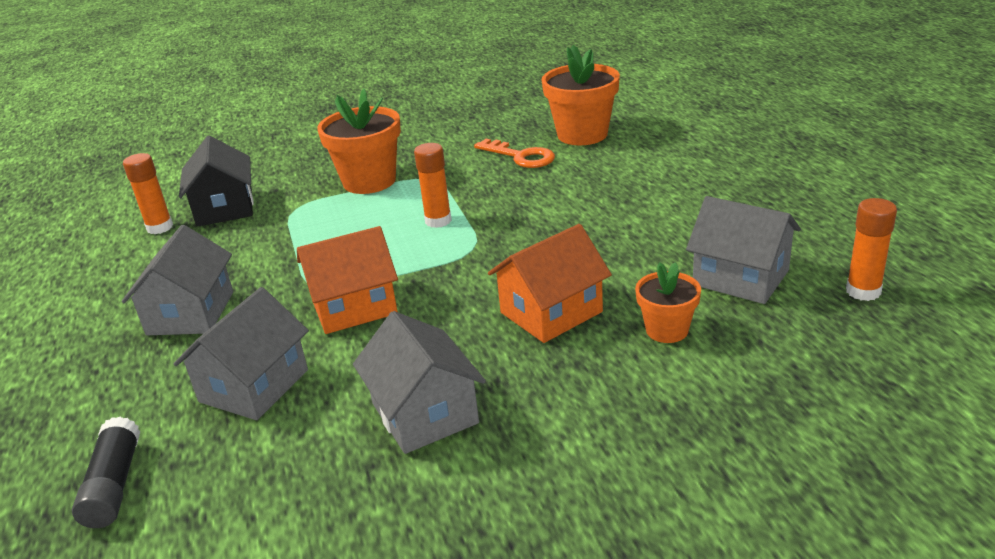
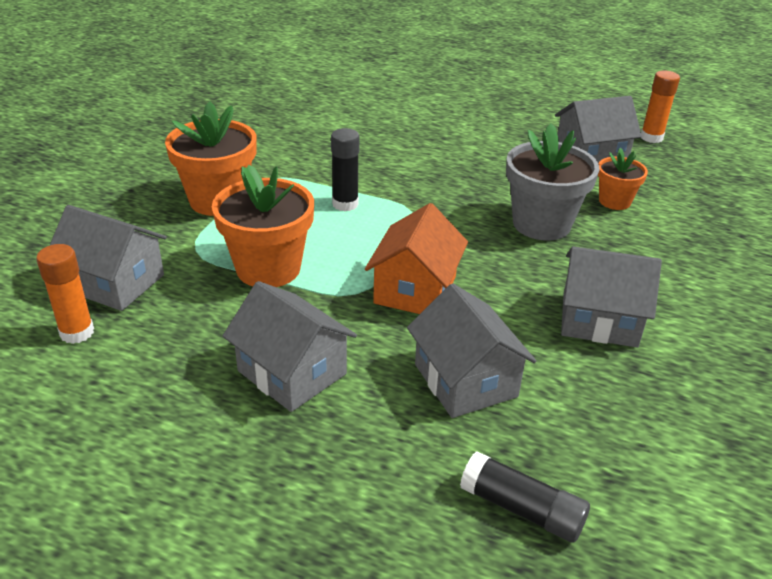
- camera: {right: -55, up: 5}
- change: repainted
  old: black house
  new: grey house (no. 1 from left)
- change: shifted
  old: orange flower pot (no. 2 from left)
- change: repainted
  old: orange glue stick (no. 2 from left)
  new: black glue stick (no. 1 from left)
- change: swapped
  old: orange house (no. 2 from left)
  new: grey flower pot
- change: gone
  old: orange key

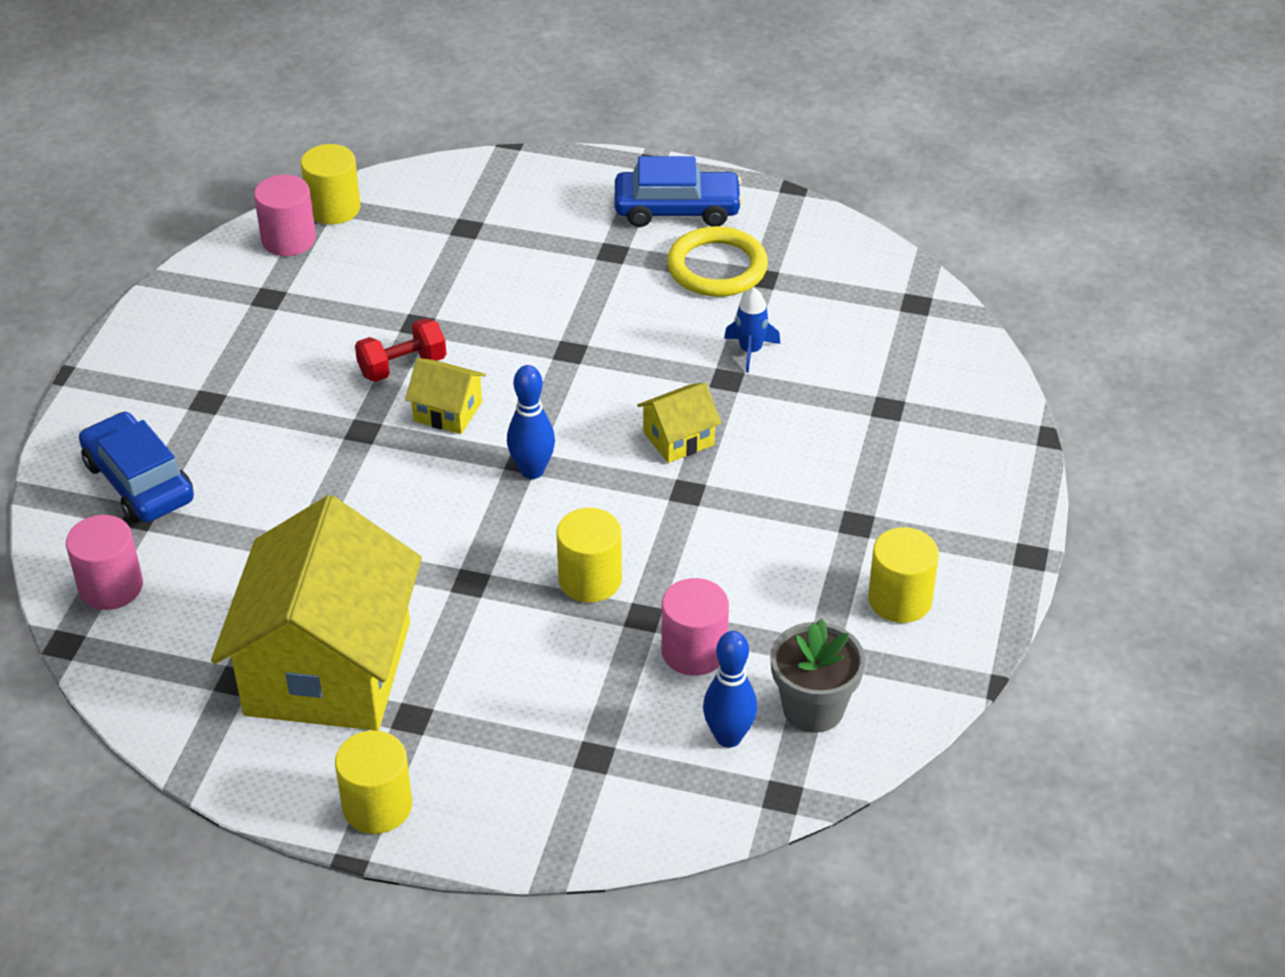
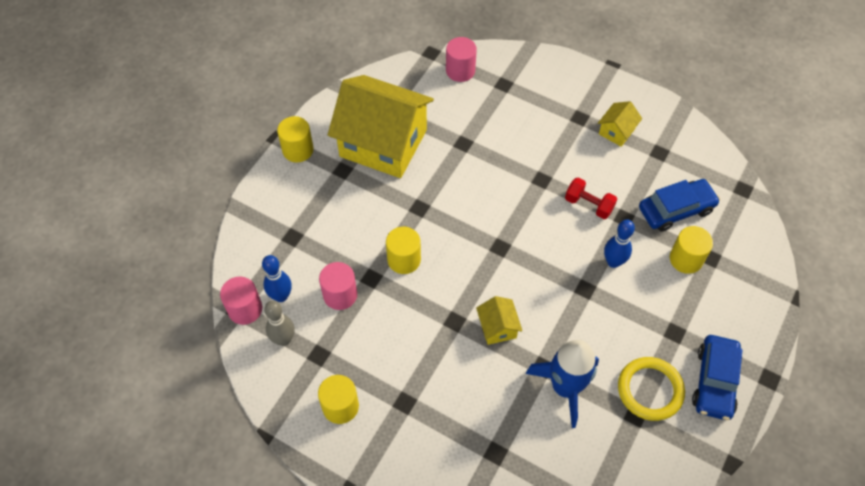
- camera: {right: 105, up: 15}
- change: shifted
  old: pink cylinder (no. 2 from left in the first image)
  new: pink cylinder (no. 1 from left)
- change: swapped
  old: grey flower pot
  new: grey bowling pin
- change: scaled
  old: blue rocket
  factor: 2.05
- change: rotated
  old: red dumbbell
  degrees: -45
- change: shifted
  old: yellow house (no. 2 from left in the first image)
  new: yellow house (no. 3 from left)
- change: shifted
  old: blue bowling pin (no. 1 from left in the first image)
  new: blue bowling pin (no. 2 from left)
- change: shifted
  old: blue car (no. 1 from left)
- change: shifted
  old: yellow cylinder (no. 1 from left in the first image)
  new: yellow cylinder (no. 4 from left)

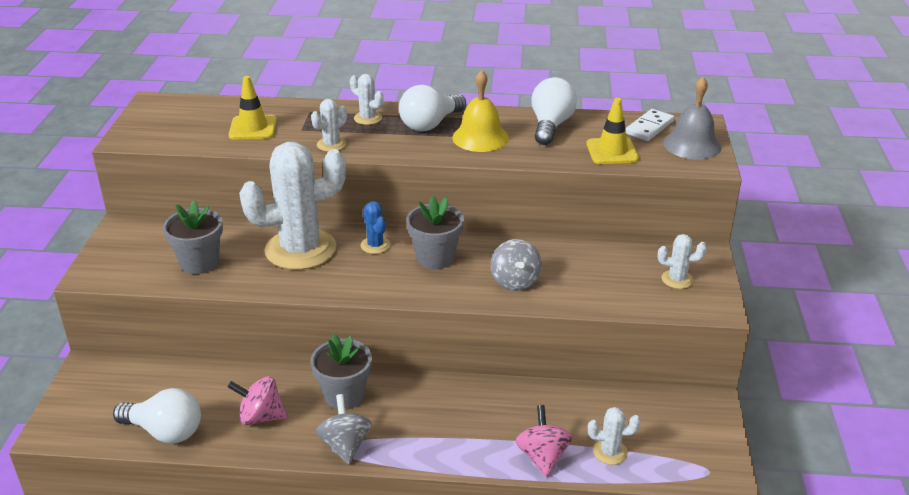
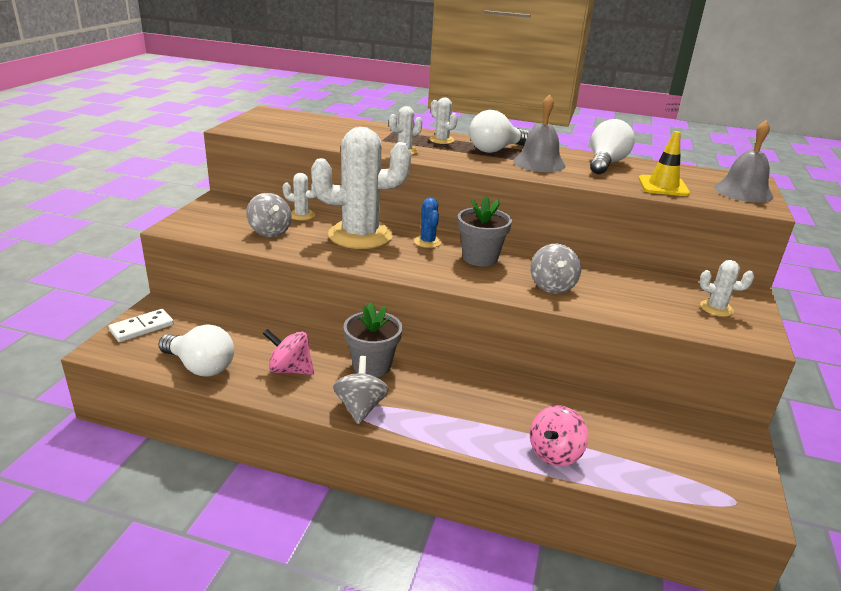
- camera: {right: 10, up: -5}
- change: shifted
  old: white domino
- change: swapped
  old: grey flower pot (no. 1 from left)
  new: grey spinning top (no. 1 from left)
- change: shifted
  old: white cactus (no. 4 from left in the first image)
  new: white cactus (no. 1 from left)
- change: repainted
  old: yellow bell
  new: grey bell (no. 1 from left)
- change: rotated
  old: pink spinning top (no. 2 from left)
  degrees: -150
- change: gone
  old: yellow traffic cone (no. 1 from left)

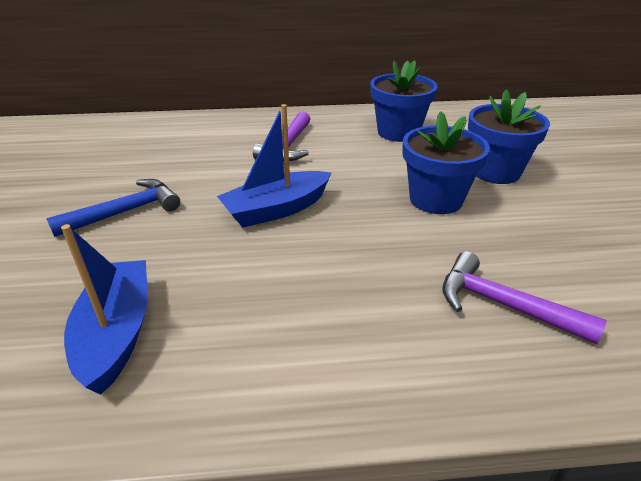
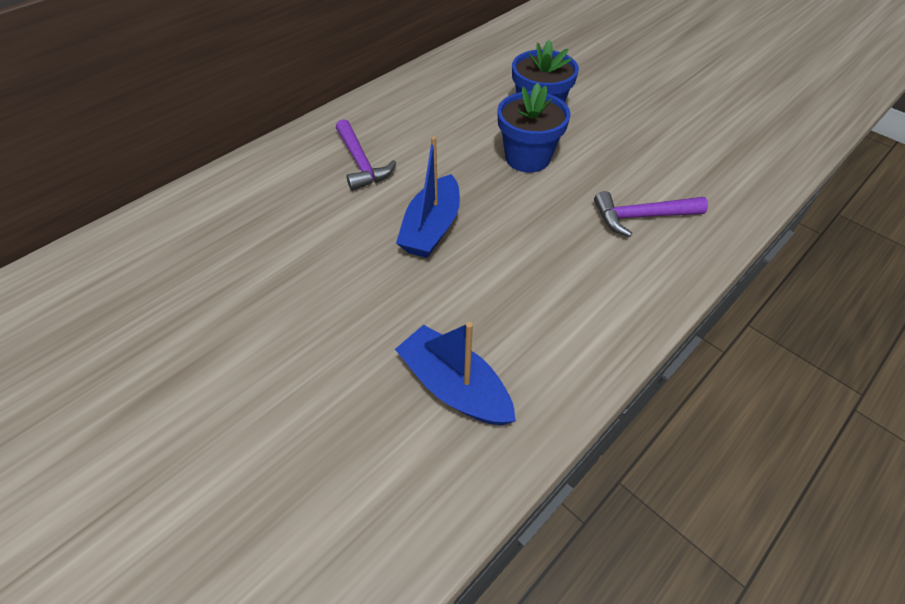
- camera: {right: -40, up: 15}
- change: gone
  old: blue hammer
- change: gone
  old: blue flower pot (no. 1 from left)

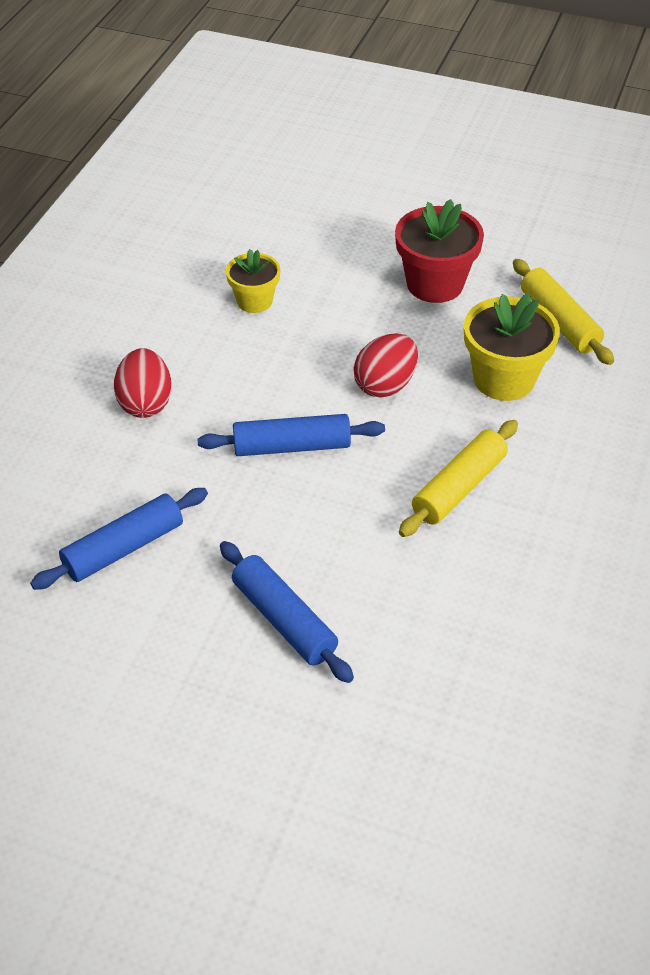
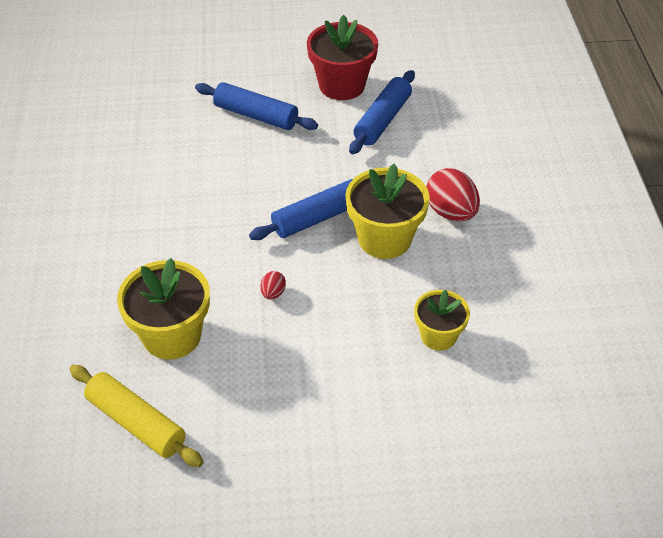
- camera: {right: 155, up: 0}
- change: scaled
  old: red egg (no. 2 from left in the first image)
  factor: 0.48
- change: shifted
  old: red flower pot
- change: new
  new: yellow flower pot (no. 2 from left)
- change: gone
  old: yellow rolling pin (no. 1 from left)

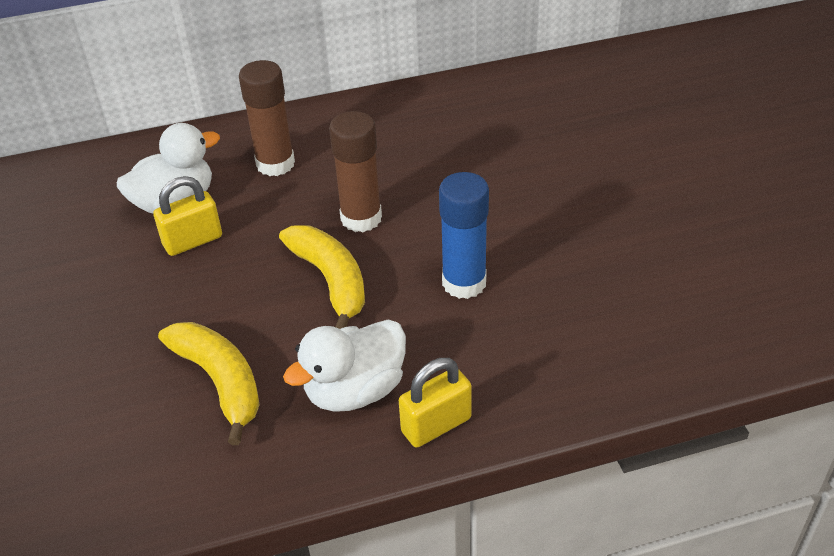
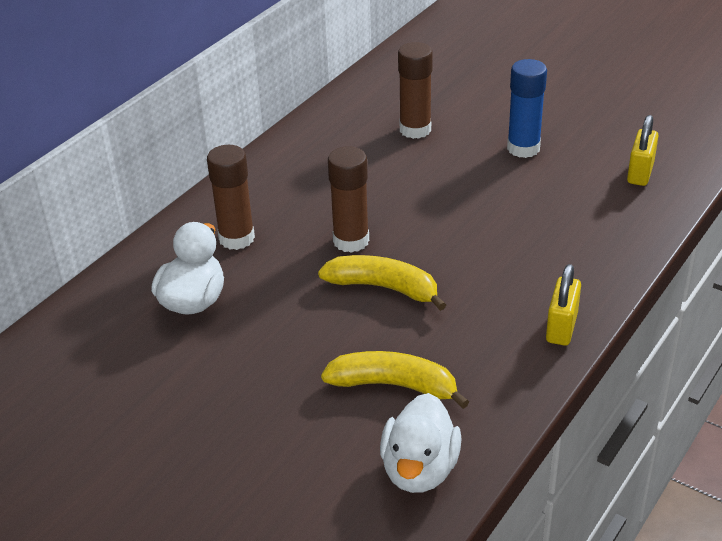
- camera: {right: -40, up: -5}
- change: shifted
  old: white duck (no. 2 from left)
- change: new
  new: brown glue stick (no. 3 from left)
- change: shifted
  old: blue glue stick
- change: shifted
  old: yellow padlock (no. 1 from left in the first image)
  new: yellow padlock (no. 2 from left)

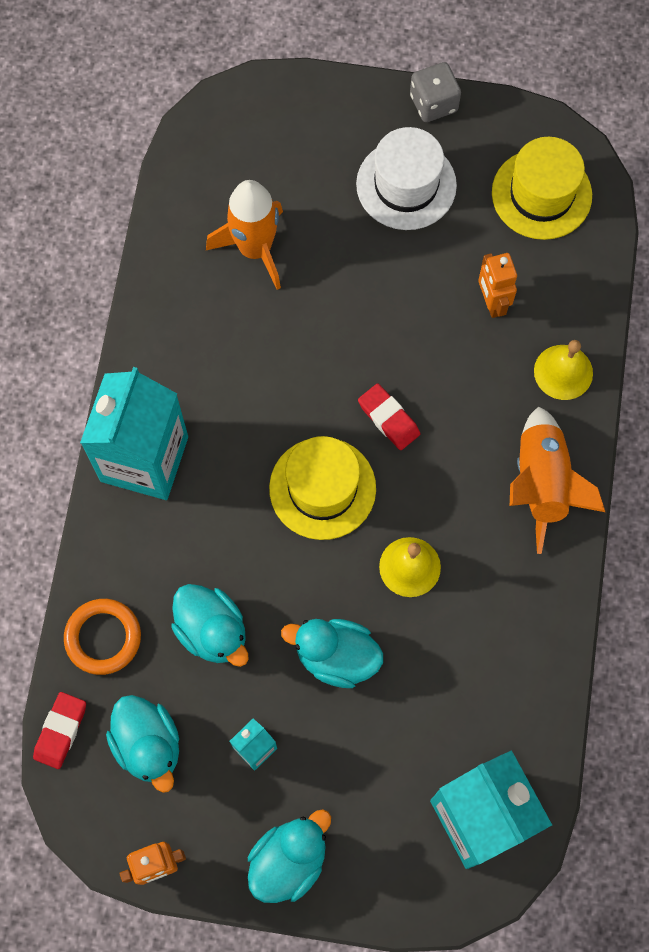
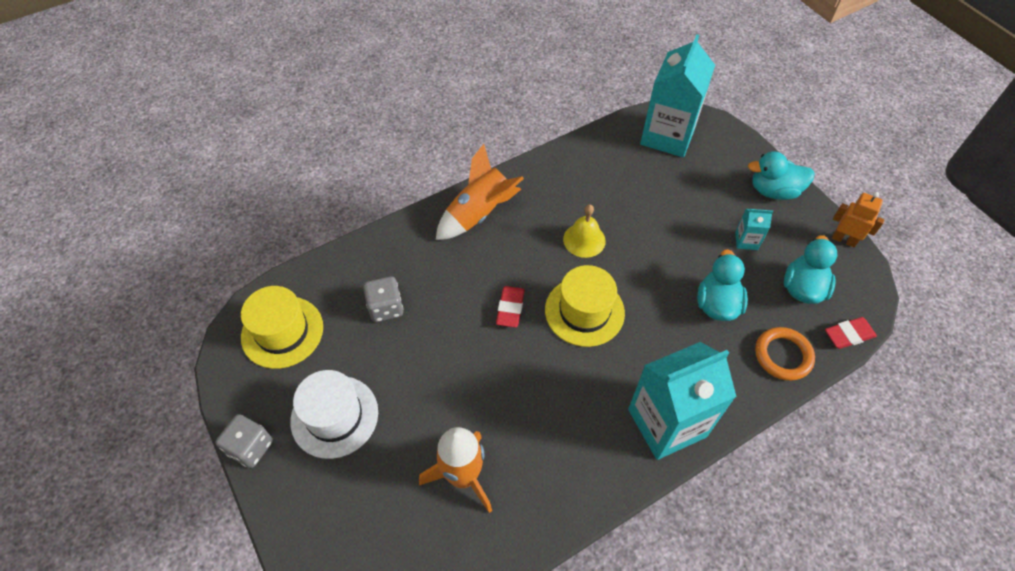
- camera: {right: -130, up: -15}
- change: swapped
  old: orange robot (no. 2 from left)
  new: grey dice (no. 2 from left)
- change: gone
  old: turquoise duck (no. 4 from left)
- change: gone
  old: yellow bell (no. 2 from left)

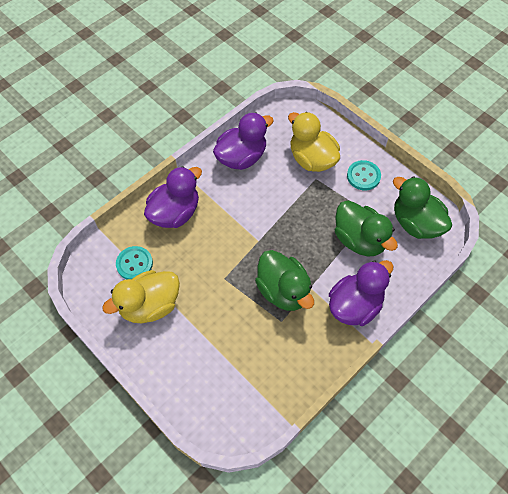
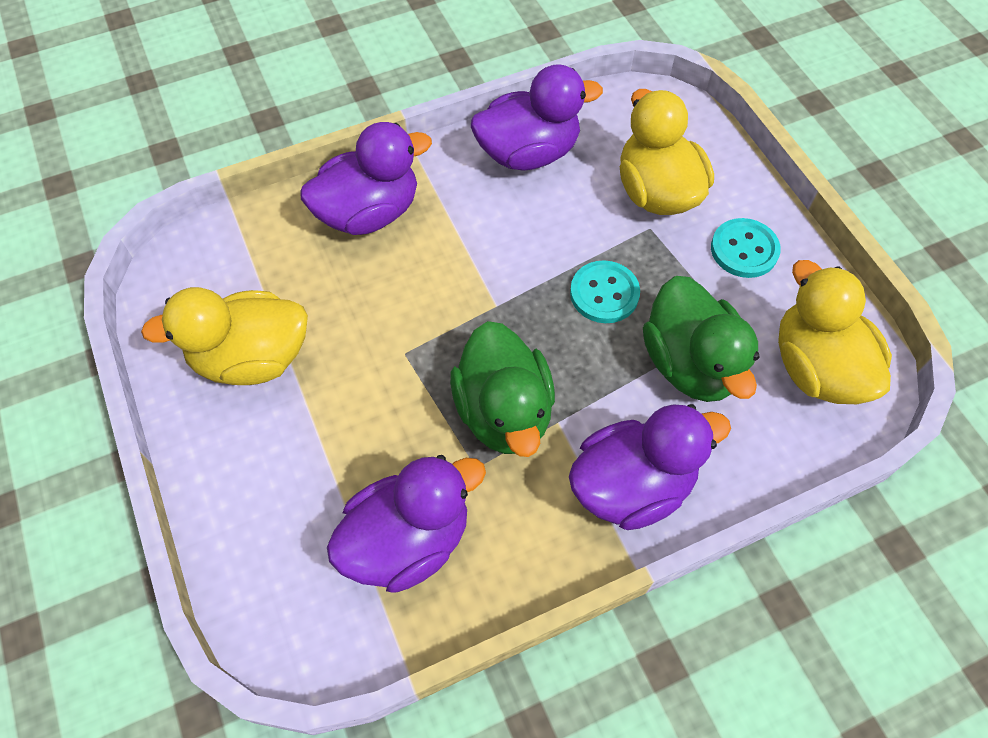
- camera: {right: 20, up: 0}
- change: new
  new: purple duck (no. 2 from left)
- change: shifted
  old: turquoise button (no. 1 from left)
- change: repainted
  old: green duck (no. 3 from left)
  new: yellow duck (no. 3 from left)

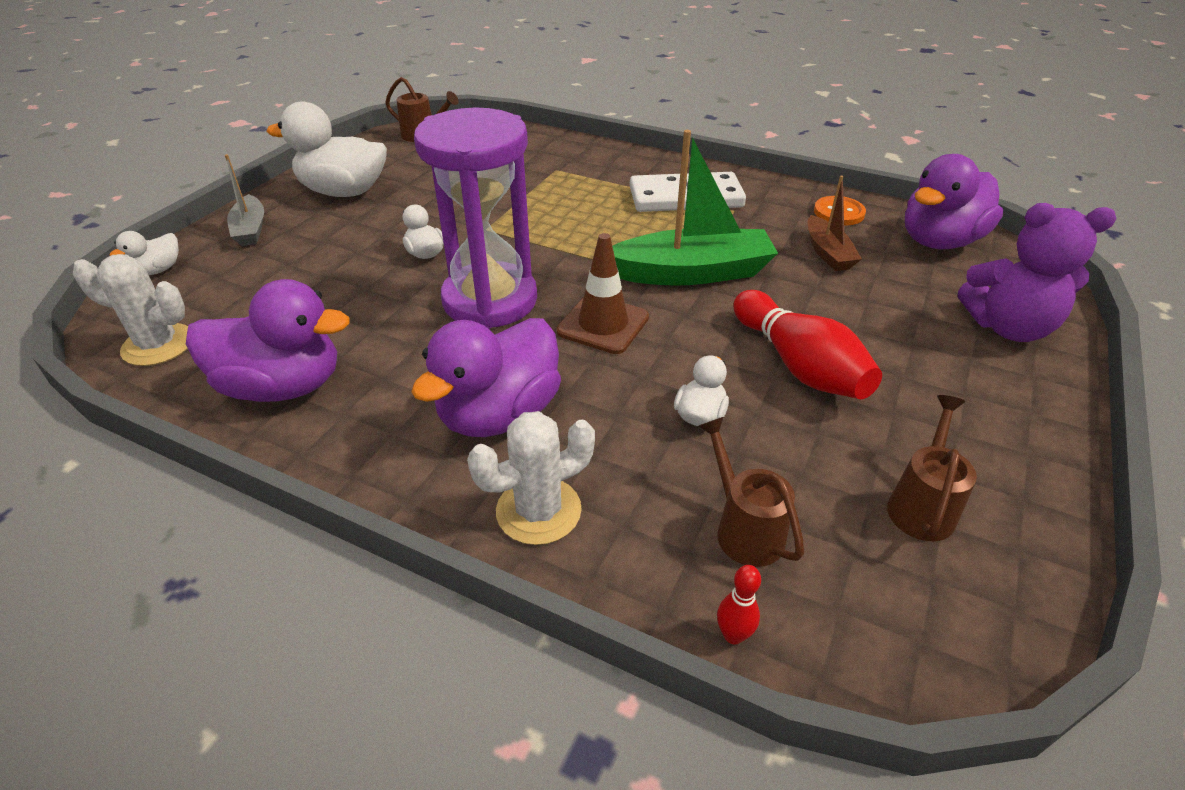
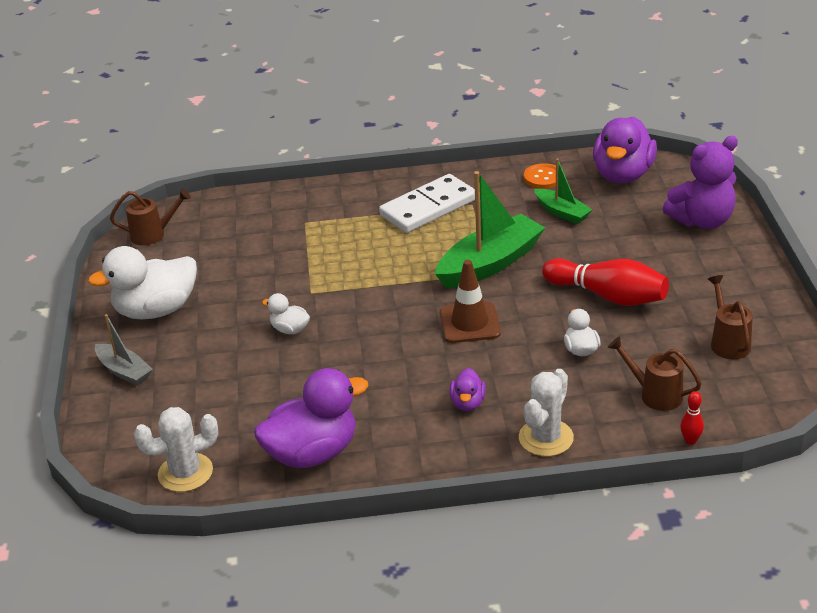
- camera: {right: -30, up: -5}
- change: scaled
  old: purple duck (no. 2 from left)
  factor: 0.48
- change: repainted
  old: brown boat
  new: green boat (no. 2 from left)
- change: gone
  old: white duck (no. 1 from left)
- change: gone
  old: purple hourglass

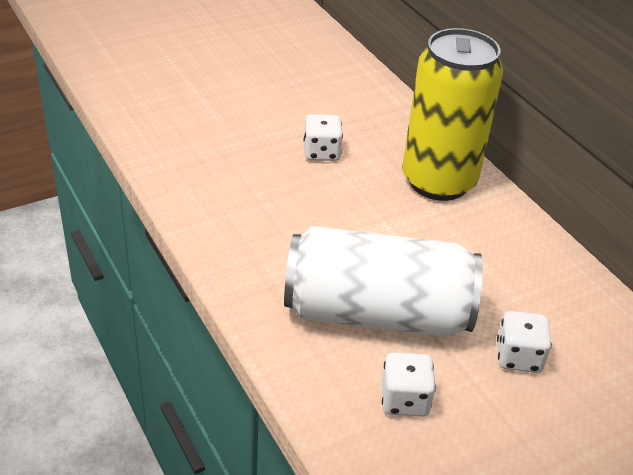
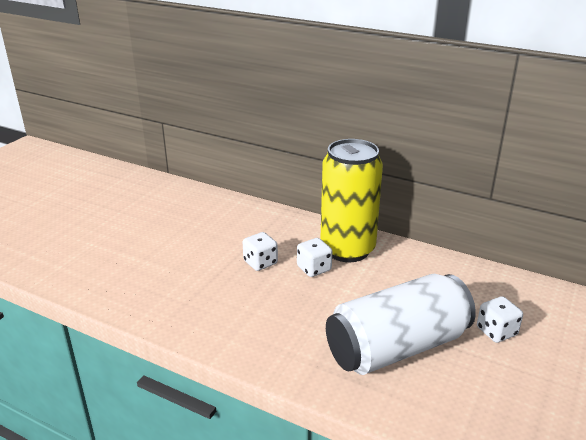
- camera: {right: -30, up: -10}
- change: shifted
  old: white dice (no. 2 from left)

